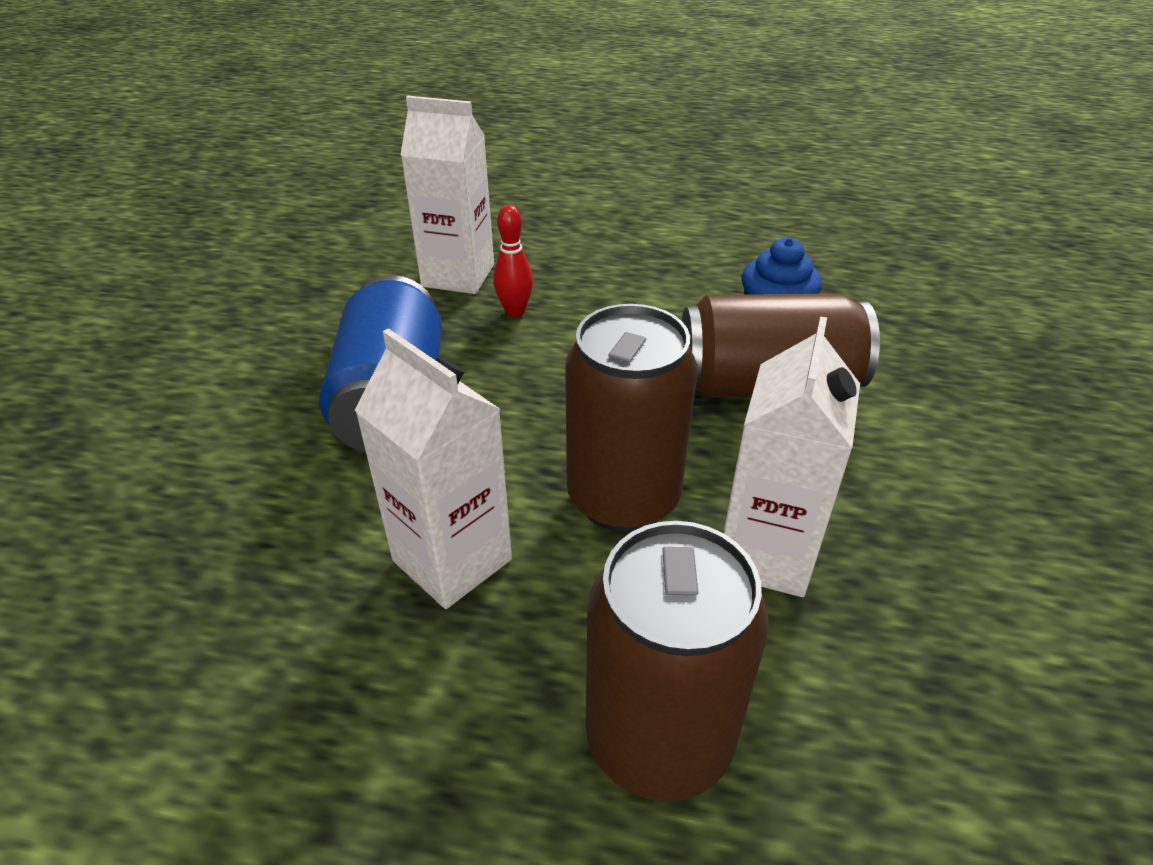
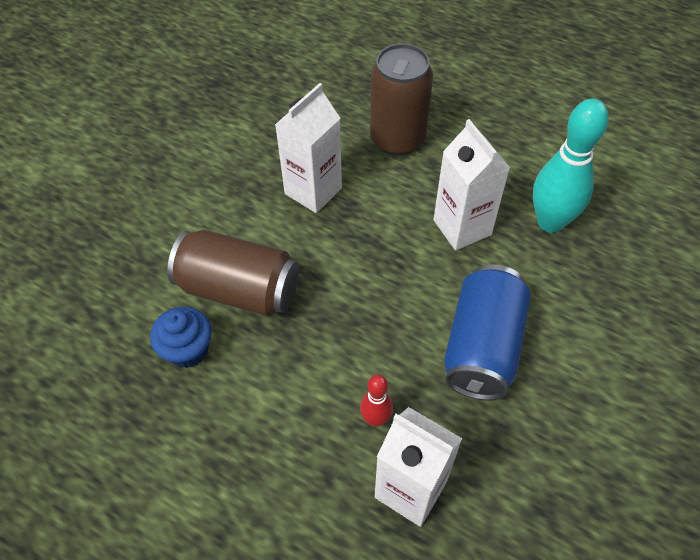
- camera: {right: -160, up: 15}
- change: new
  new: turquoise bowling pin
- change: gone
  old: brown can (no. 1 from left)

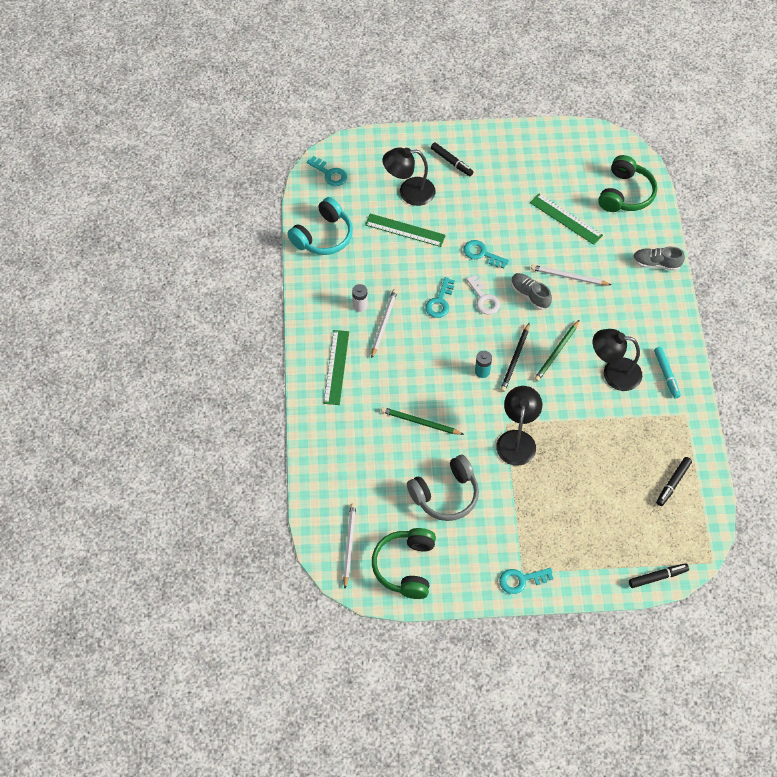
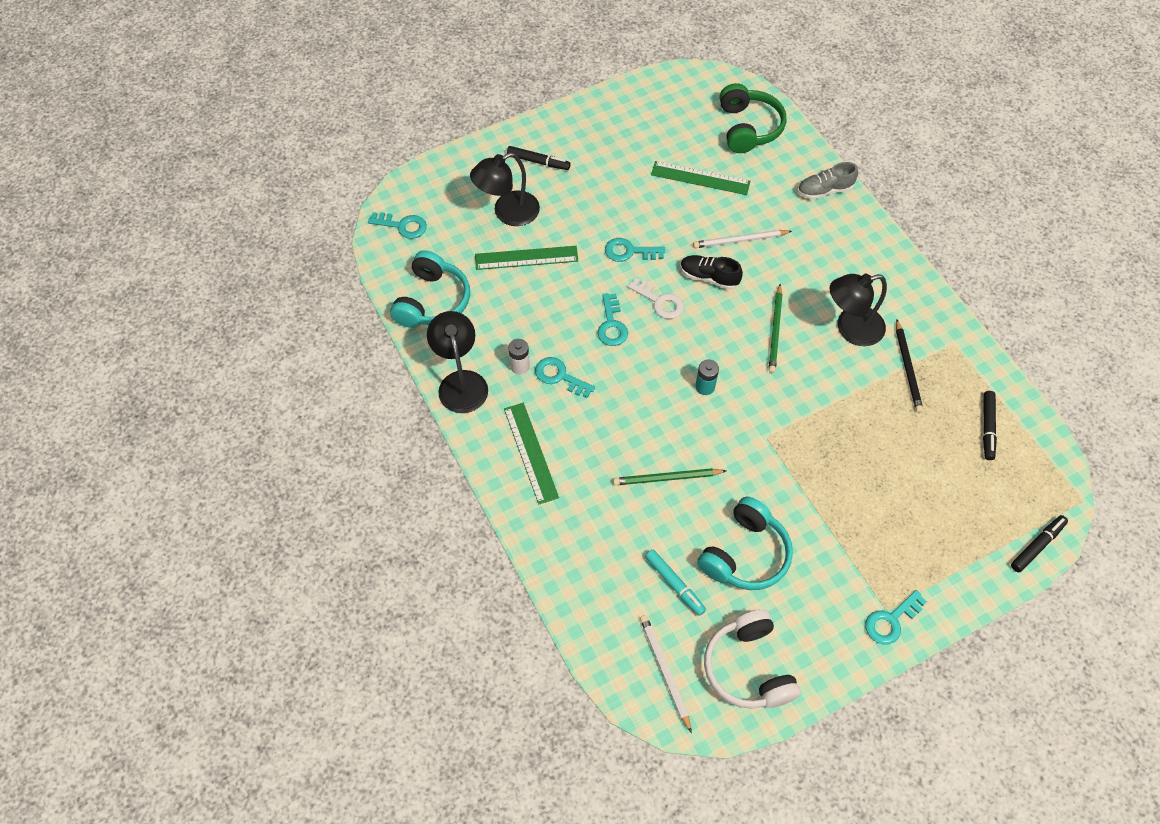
- camera: {right: -25, up: 0}
- change: shifted
  old: black lamp (no. 2 from left in the first image)
  new: black lamp (no. 1 from left)
- change: swapped
  old: white pencil (no. 2 from left)
  new: turquoise key (no. 2 from left)
- change: shifted
  old: turquoise marker
- change: repainted
  old: grey shoe (no. 1 from left)
  new: black shoe
- change: repainted
  old: grey headphones
  new: turquoise headphones (no. 2 from left)
- change: repainted
  old: green headphones (no. 1 from left)
  new: white headphones
- change: shifted
  old: black pencil

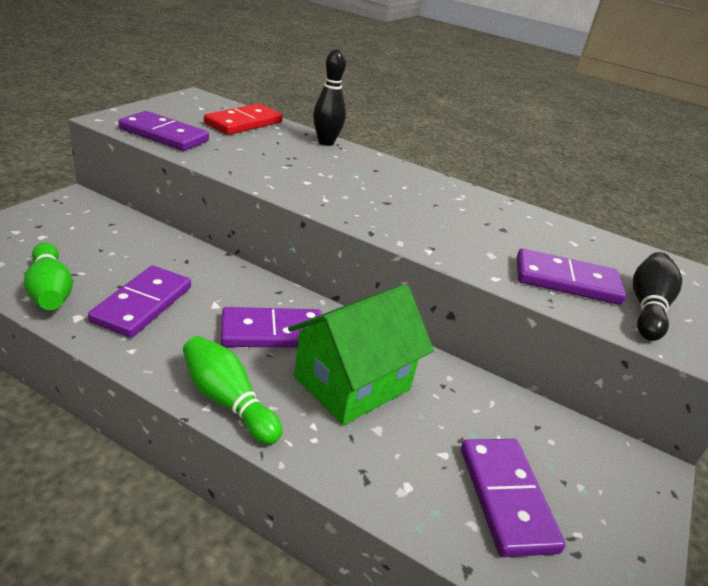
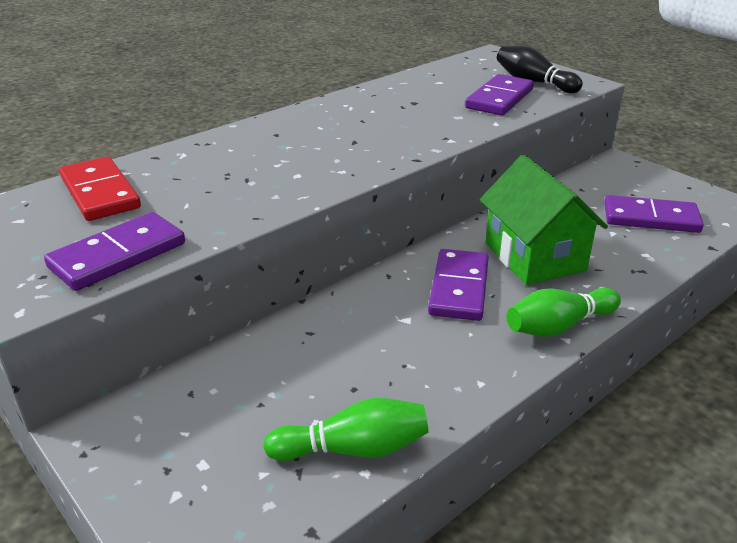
- camera: {right: -65, up: 0}
- change: gone
  old: purple domino (no. 1 from left)
- change: gone
  old: black bowling pin (no. 1 from left)

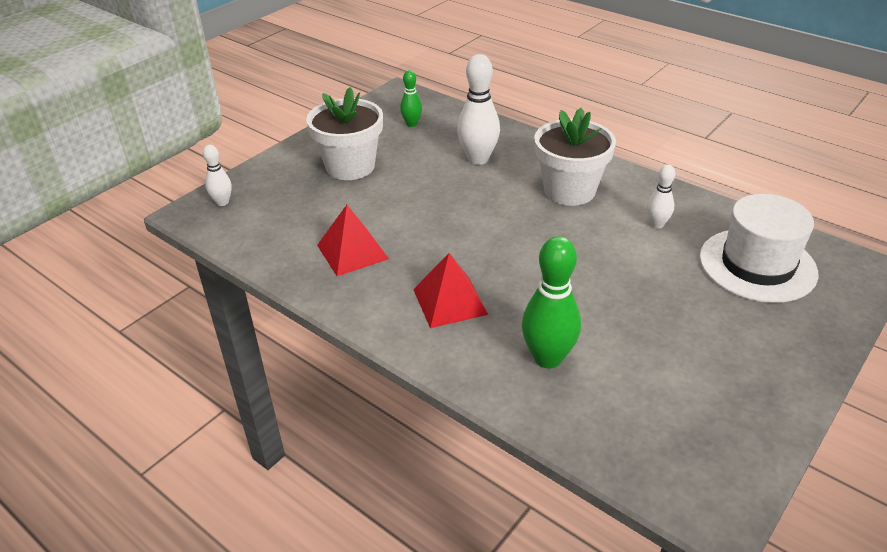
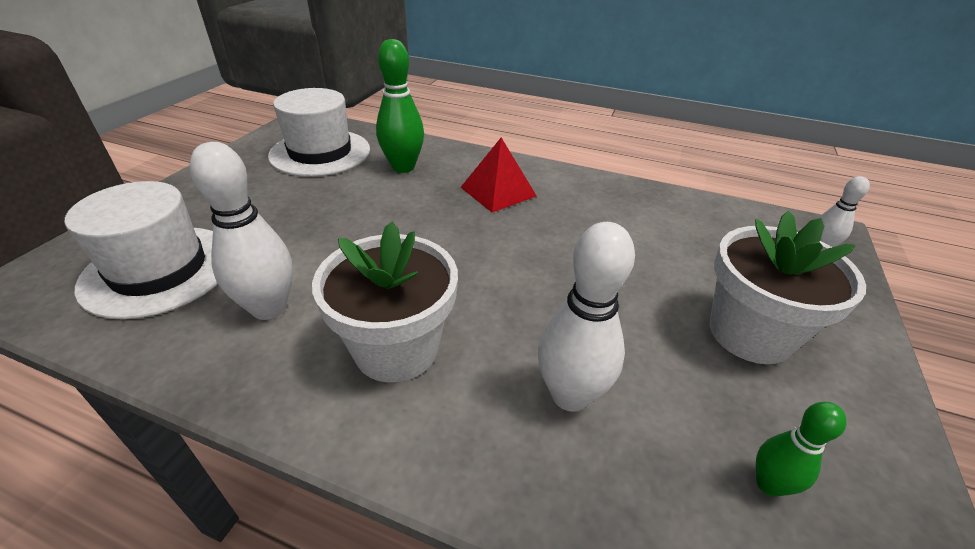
- camera: {right: 160, up: 0}
- change: scaled
  old: white bowling pin (no. 3 from left in the first image)
  factor: 1.79
- change: new
  new: white hat (no. 2 from left)
- change: gone
  old: red pyramid (no. 1 from left)

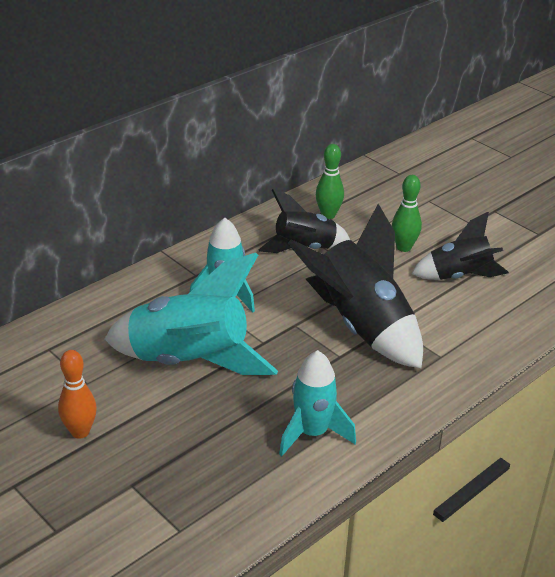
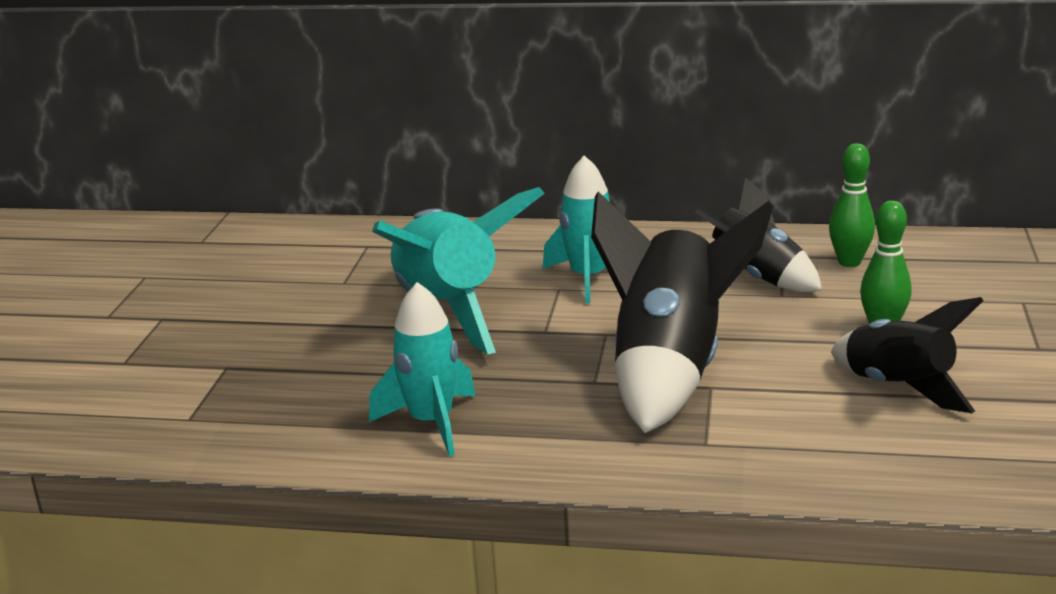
- camera: {right: 55, up: -10}
- change: gone
  old: orange bowling pin

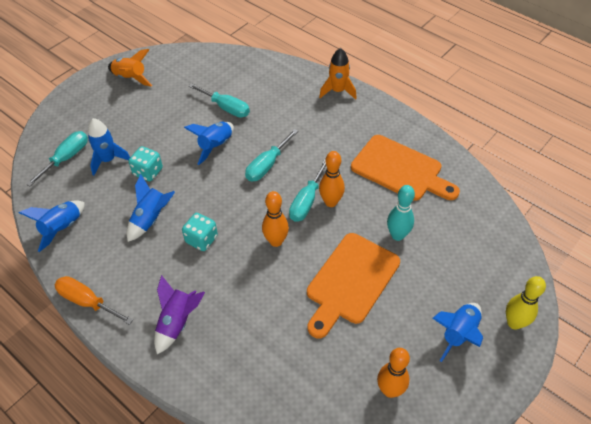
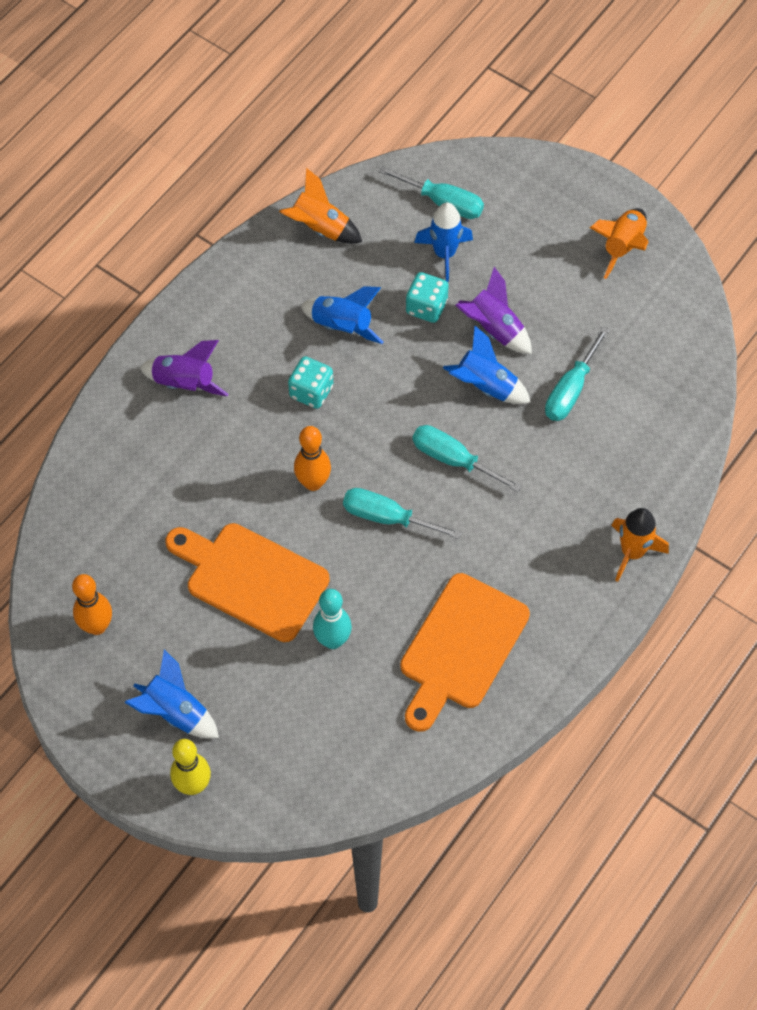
- camera: {right: 85, up: 10}
- change: repainted
  old: blue rocket (no. 1 from left)
  new: orange rocket (no. 1 from left)
- change: new
  new: purple rocket (no. 2 from left)
- change: gone
  old: orange screwdriver
- change: gone
  old: orange bowling pin (no. 2 from left)

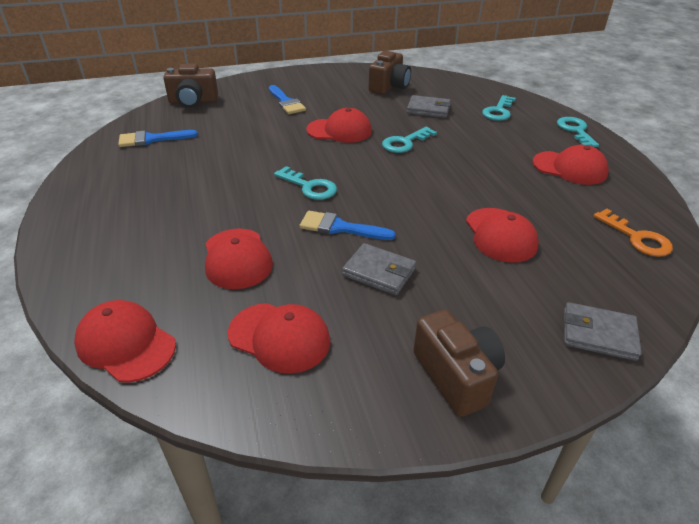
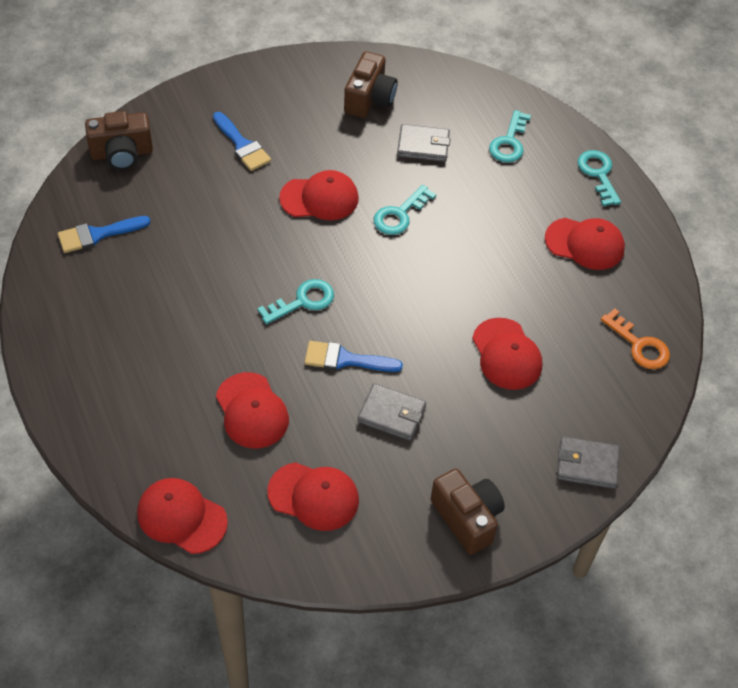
- camera: {right: -10, up: 15}
- change: rotated
  old: turquoise key (no. 1 from left)
  degrees: -60

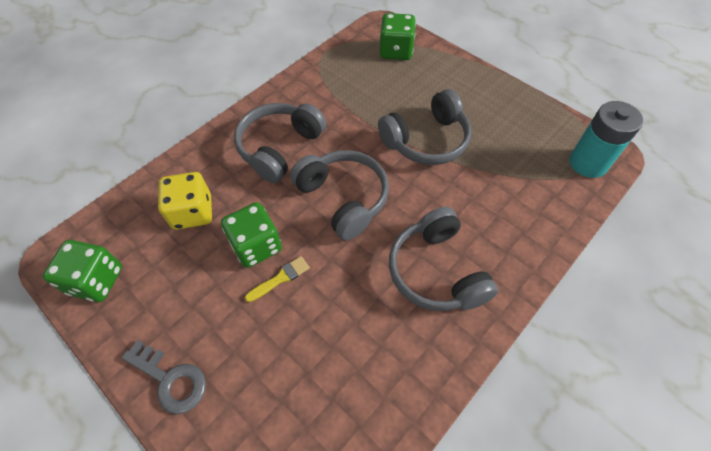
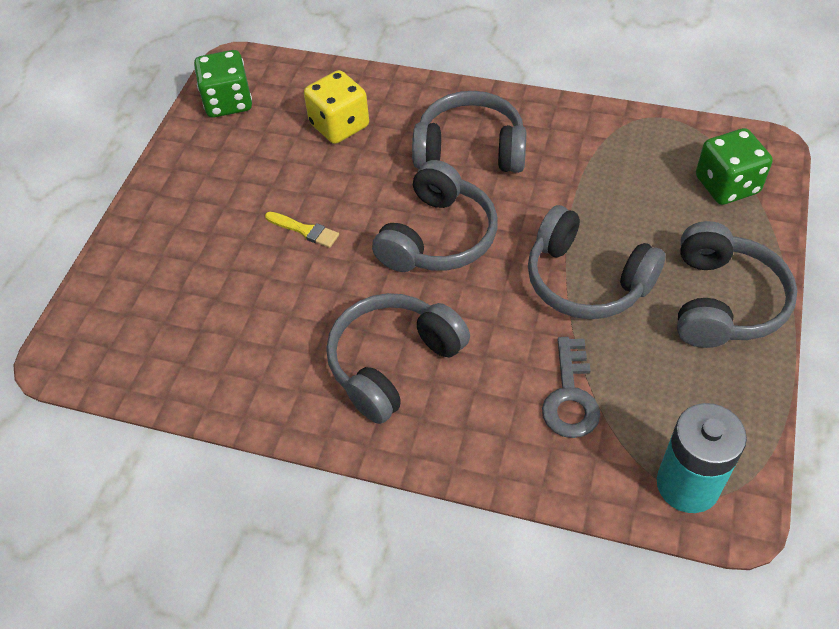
- camera: {right: 65, up: -5}
- change: shifted
  old: grey key
- change: new
  new: grey headphones (no. 5 from left)
- change: gone
  old: green dice (no. 2 from left)

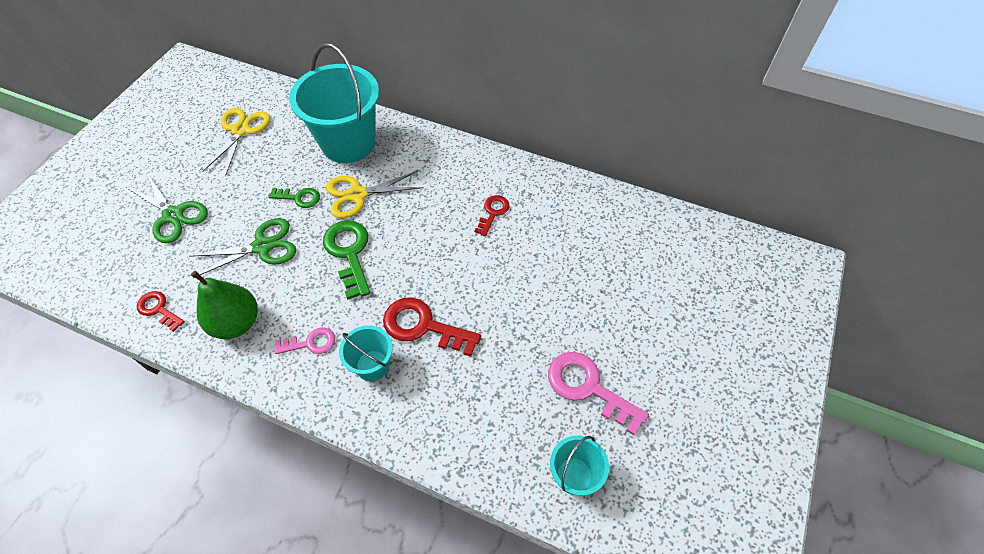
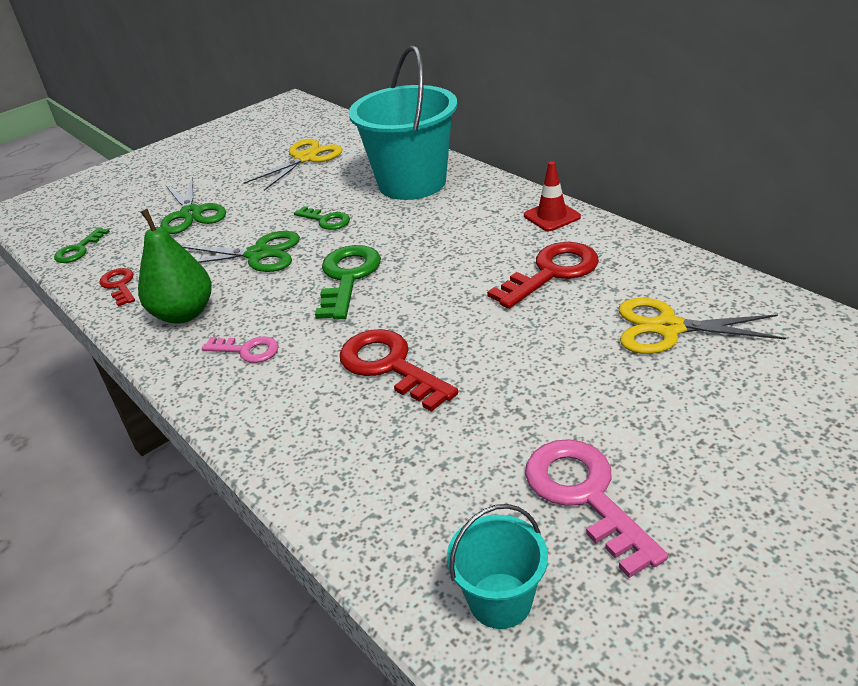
- camera: {right: 30, up: -20}
- change: new
  new: green key (no. 1 from left)
- change: scaled
  old: red key (no. 3 from left)
  factor: 1.71
- change: new
  new: red traffic cone
- change: shifted
  old: yellow scissors (no. 2 from left)
- change: gone
  old: turquoise bucket (no. 2 from left)

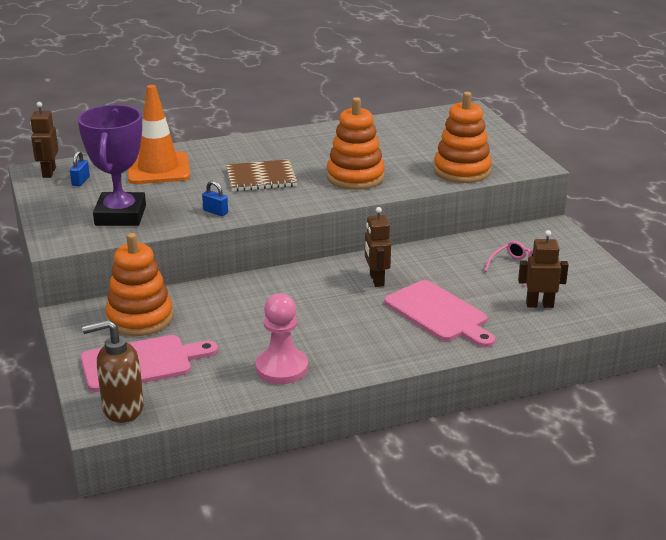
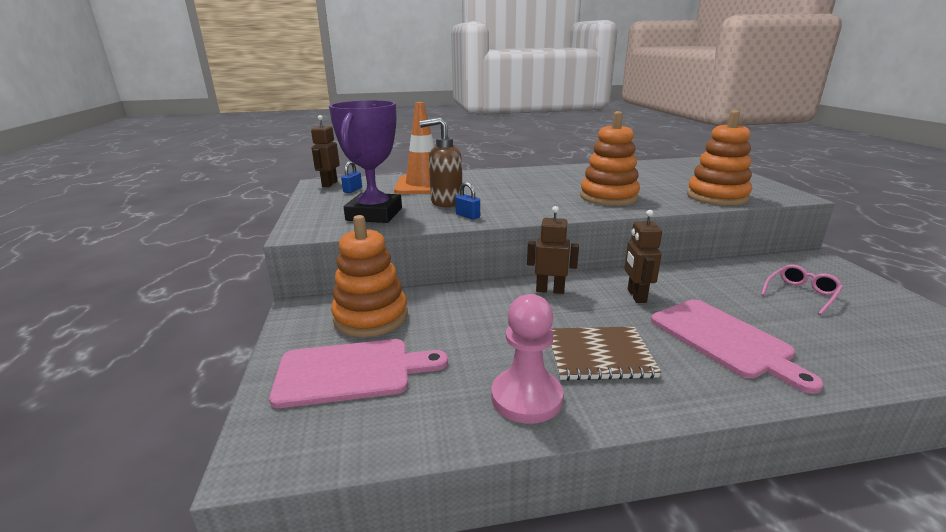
- camera: {right: 10, up: -5}
- change: shifted
  old: brown soap dispenser
- change: shifted
  old: brown robot (no. 3 from left in the first image)
  new: brown robot (no. 2 from left)
- change: shifted
  old: brown notebook

